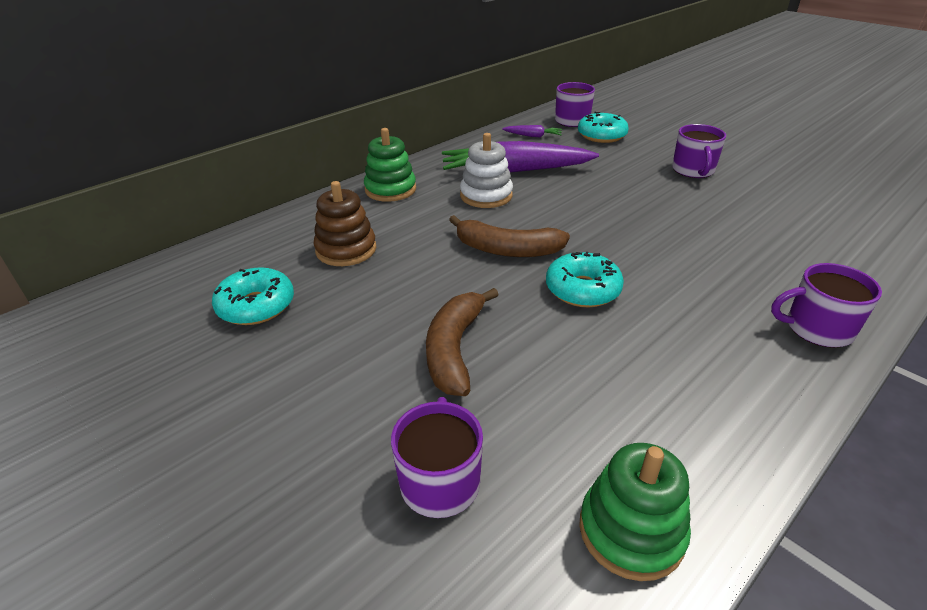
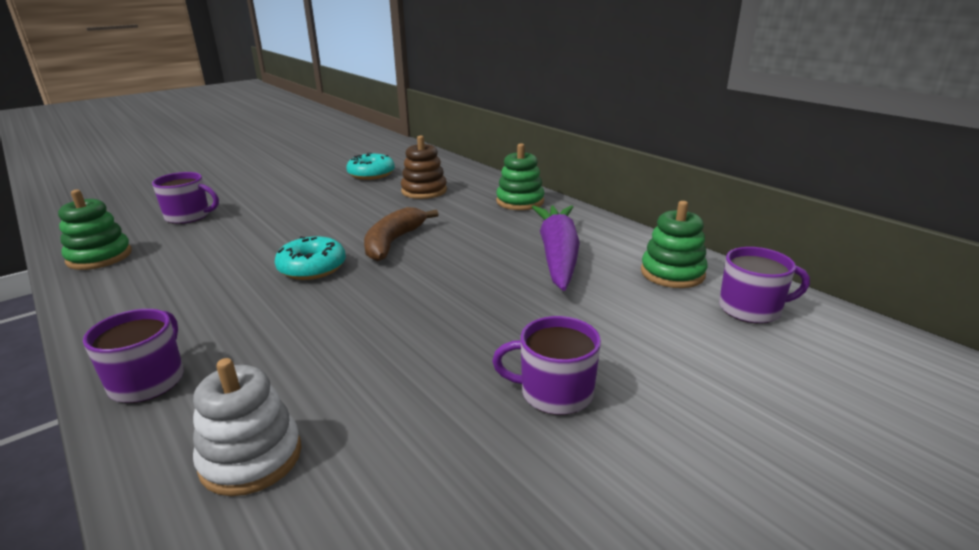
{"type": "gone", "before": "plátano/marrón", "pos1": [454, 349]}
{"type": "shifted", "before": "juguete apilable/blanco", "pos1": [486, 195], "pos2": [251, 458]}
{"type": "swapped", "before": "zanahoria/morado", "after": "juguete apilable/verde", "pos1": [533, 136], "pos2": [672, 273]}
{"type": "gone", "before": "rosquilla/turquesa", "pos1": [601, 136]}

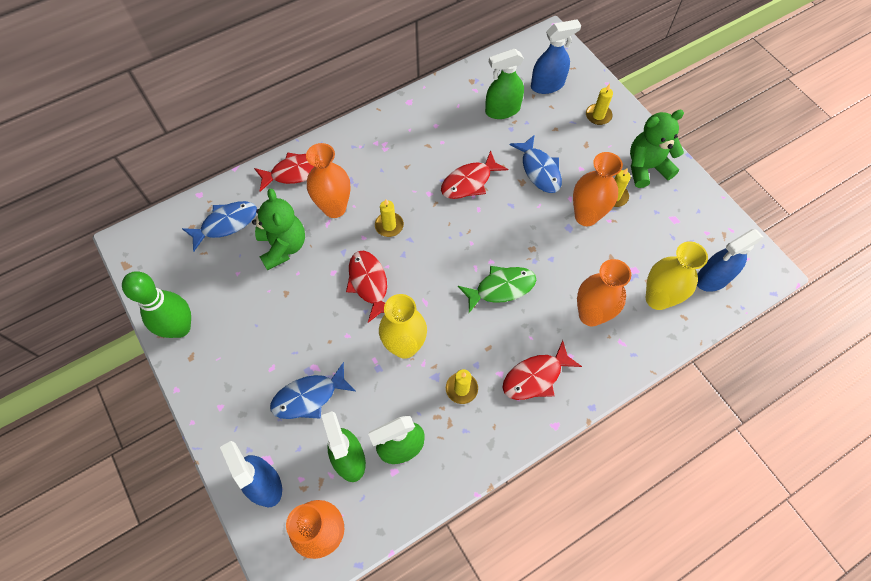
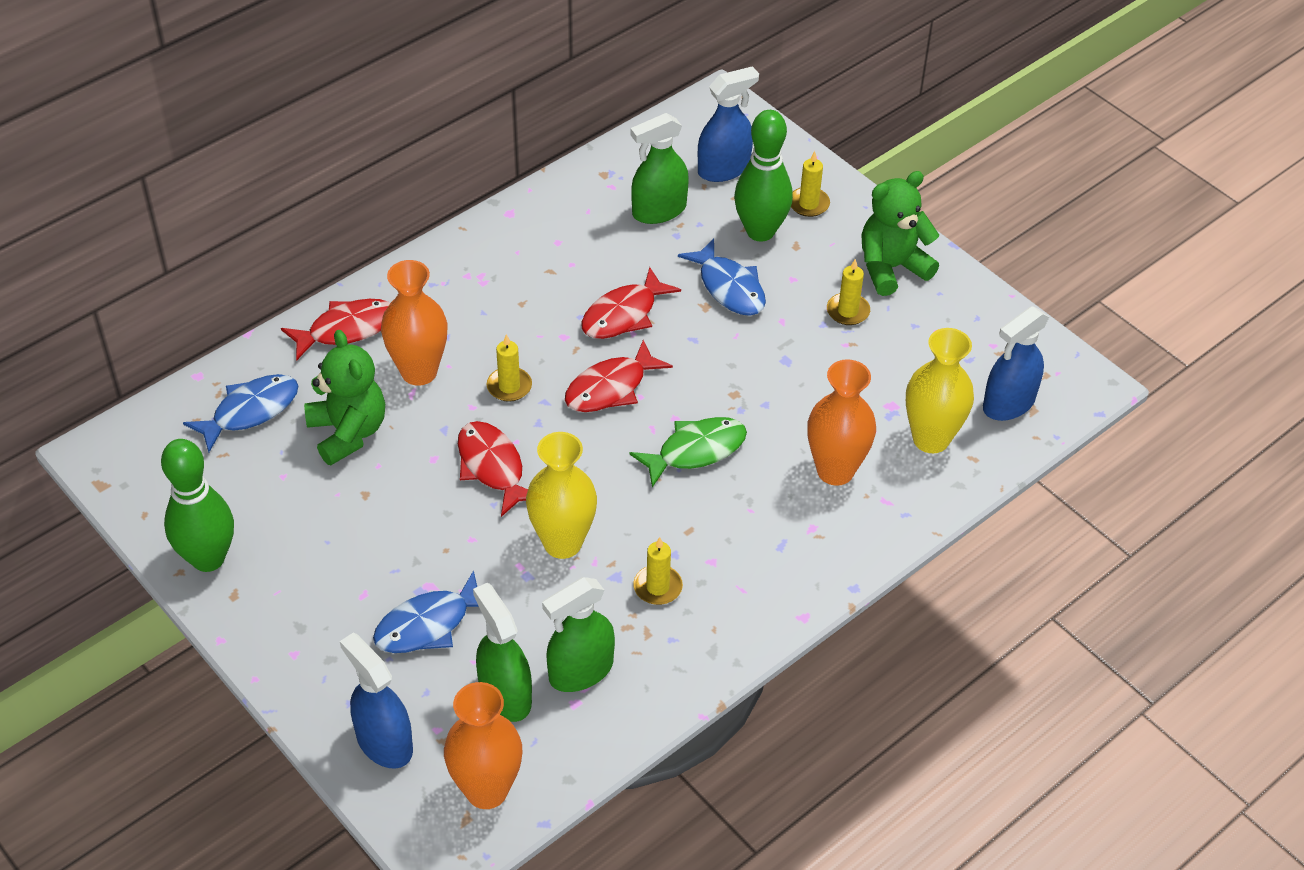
{"type": "shifted", "before": "pez/rojo", "pos1": [535, 377], "pos2": [611, 388]}
{"type": "gone", "before": "florero/naranja", "pos1": [586, 216]}
{"type": "new", "after": "bolo/verde", "pos2": [760, 231]}

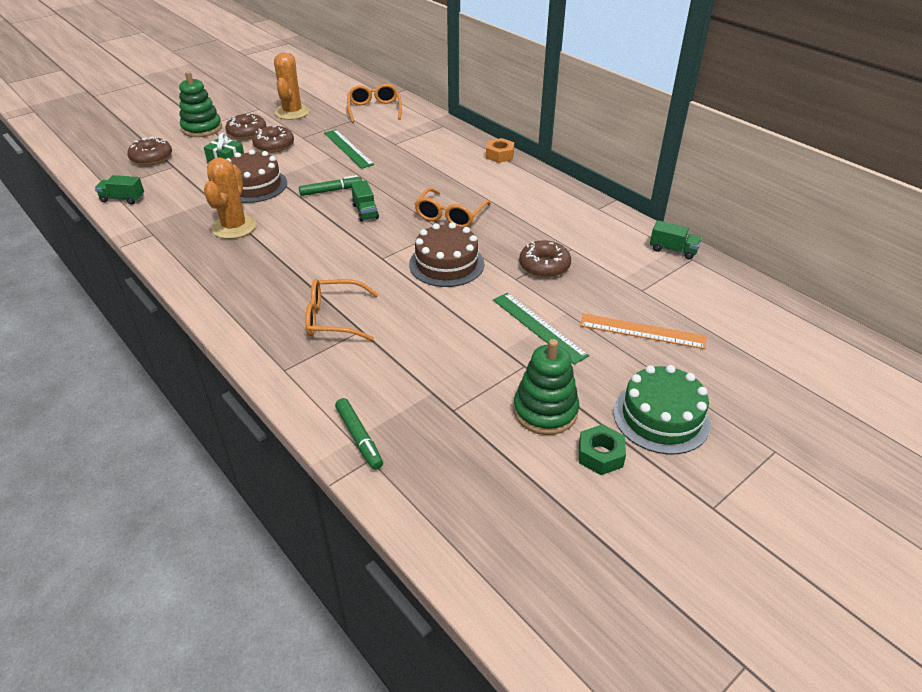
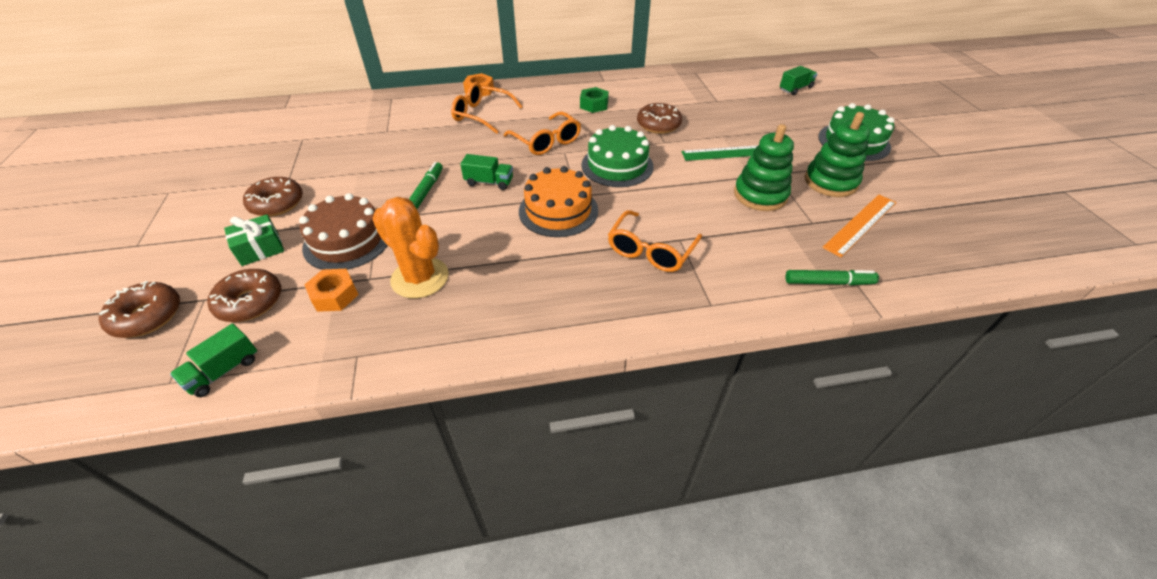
{"type": "shifted", "before": "juguete apilable/verde", "pos1": [202, 128], "pos2": [760, 195]}
{"type": "shifted", "before": "rosquilla/marrón", "pos1": [247, 132], "pos2": [250, 302]}
{"type": "gone", "before": "cactus/naranja", "pos1": [292, 112]}
{"type": "gone", "before": "regla/verde", "pos1": [348, 148]}
{"type": "shifted", "before": "gafas/naranja", "pos1": [374, 109], "pos2": [481, 115]}
{"type": "repainted", "before": "tarta/marrón", "after": "tarta/verde", "pos1": [446, 264], "pos2": [617, 165]}
{"type": "shifted", "before": "tuerca/verde", "pos1": [600, 455], "pos2": [594, 105]}
{"type": "shifted", "before": "regla/naranja", "pos1": [642, 331], "pos2": [860, 224]}
{"type": "shifted", "before": "camión/verde", "pos1": [673, 250], "pos2": [795, 89]}
{"type": "new", "after": "tuerca/naranja", "pos2": [334, 295]}
{"type": "new", "after": "tarta/naranja", "pos2": [558, 210]}

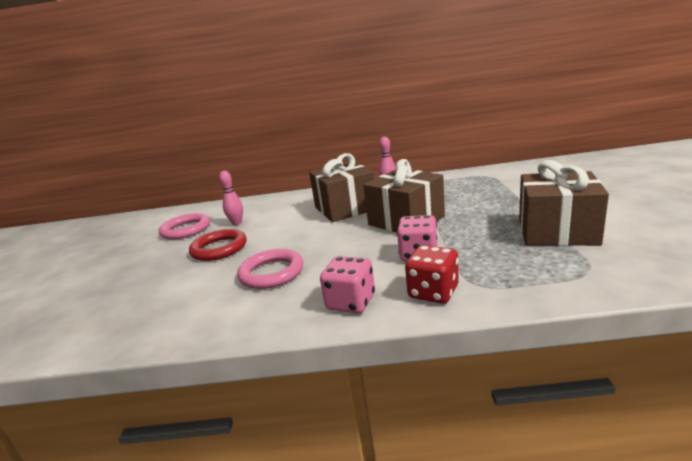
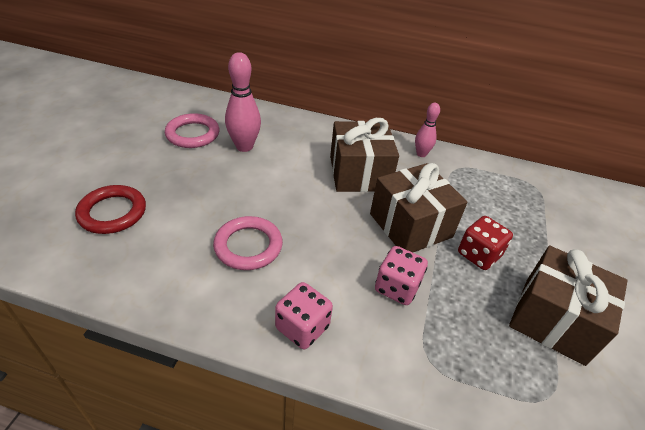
{"type": "shifted", "before": "anillo/rojo", "pos1": [219, 248], "pos2": [112, 212]}
{"type": "scaled", "before": "bolo/rosa", "pos1": [237, 223], "pos2": [244, 146], "scale": 1.64}
{"type": "shifted", "before": "dado/rojo", "pos1": [433, 292], "pos2": [478, 255]}

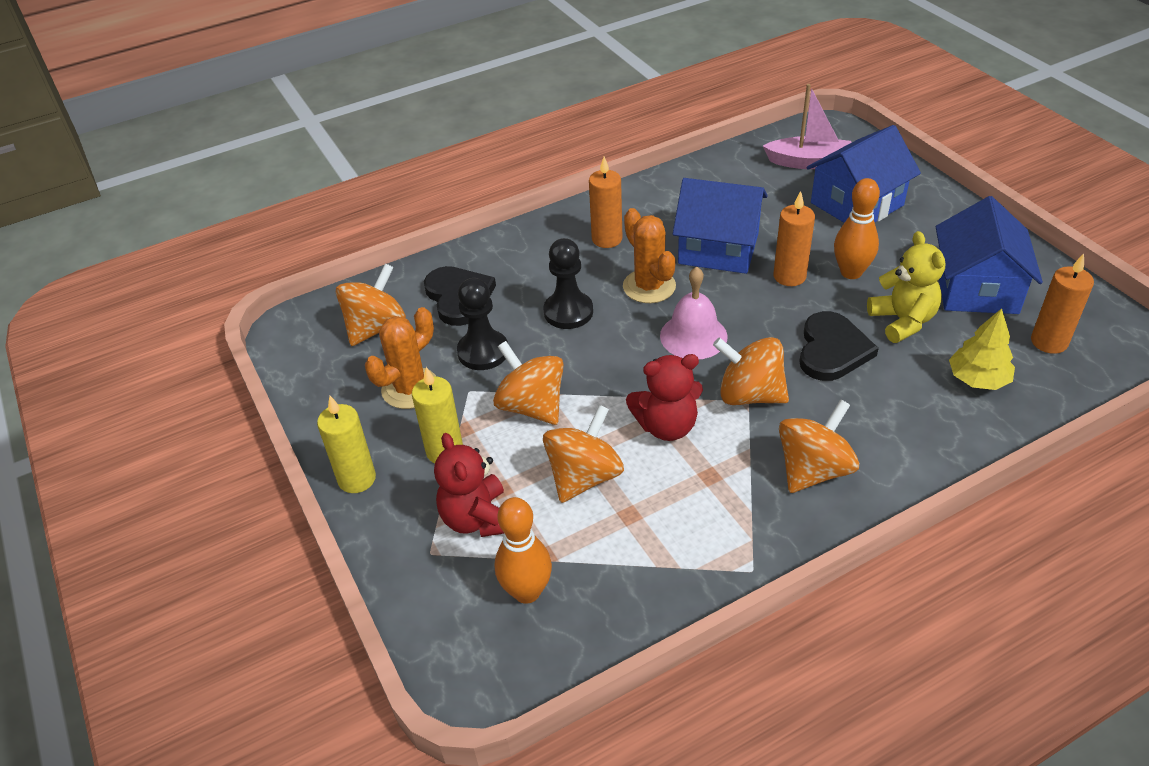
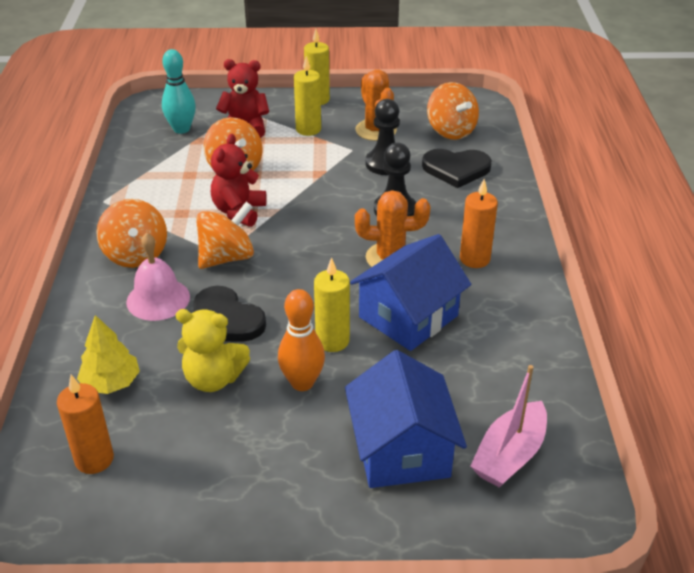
{"type": "gone", "before": "peonza/naranja", "pos1": [532, 406]}
{"type": "repainted", "before": "bolo/naranja", "after": "bolo/turquesa", "pos1": [527, 592], "pos2": [181, 129]}
{"type": "shifted", "before": "campana/rosa", "pos1": [693, 336], "pos2": [158, 299]}
{"type": "repainted", "before": "vela/naranja", "after": "vela/amarillo", "pos1": [789, 276], "pos2": [332, 341]}
{"type": "gone", "before": "casa/azul", "pos1": [976, 288]}

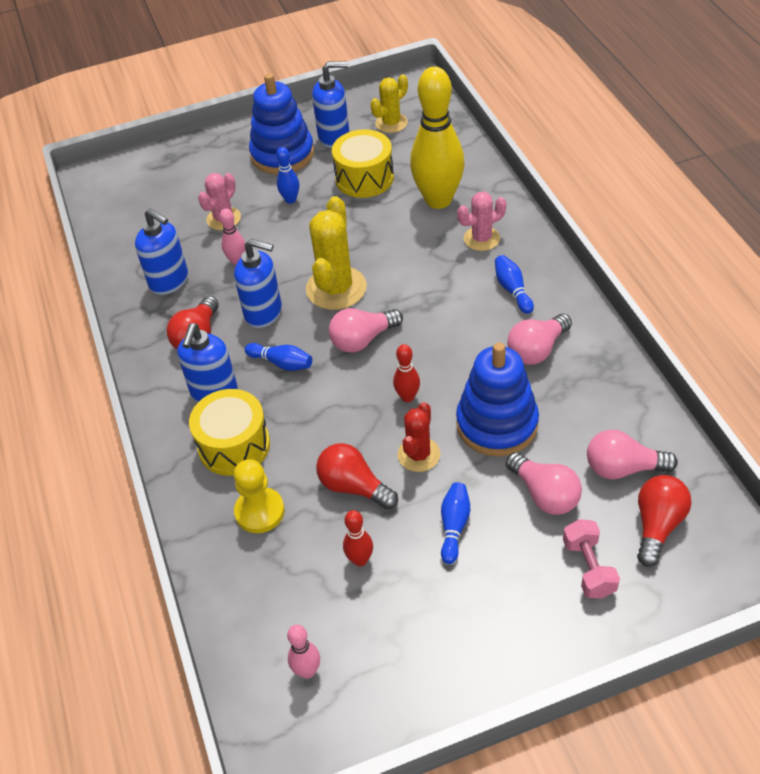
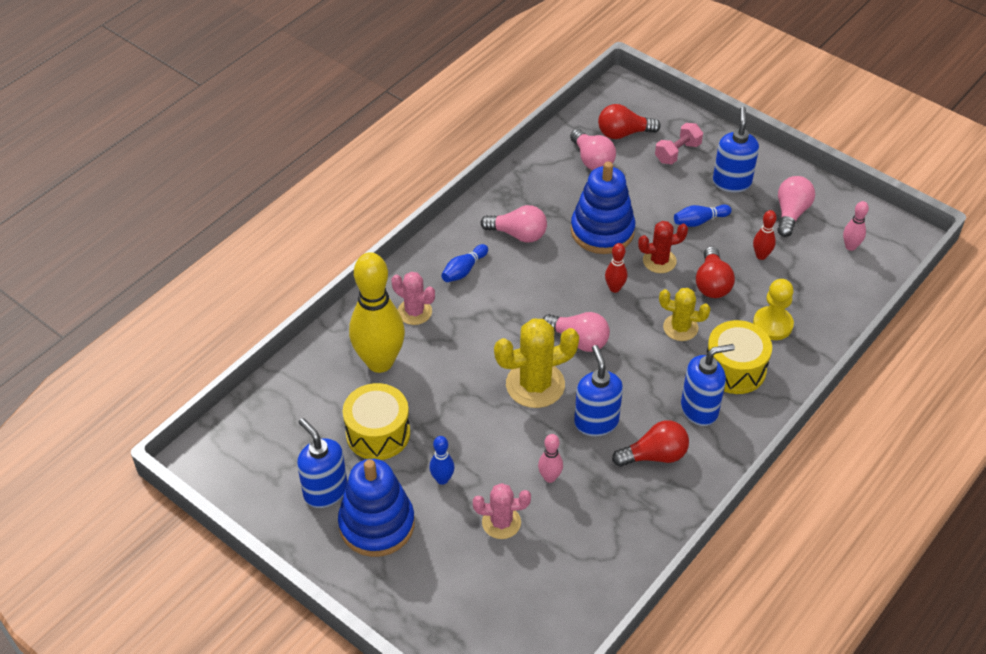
{"type": "shifted", "before": "dispensador de jabón/azul", "pos1": [169, 281], "pos2": [731, 182]}
{"type": "gone", "before": "bolo/azul", "pos1": [282, 363]}
{"type": "shifted", "before": "cactus/amarillo", "pos1": [391, 123], "pos2": [680, 328]}
{"type": "shifted", "before": "bombilla/rosa", "pos1": [544, 494], "pos2": [791, 213]}

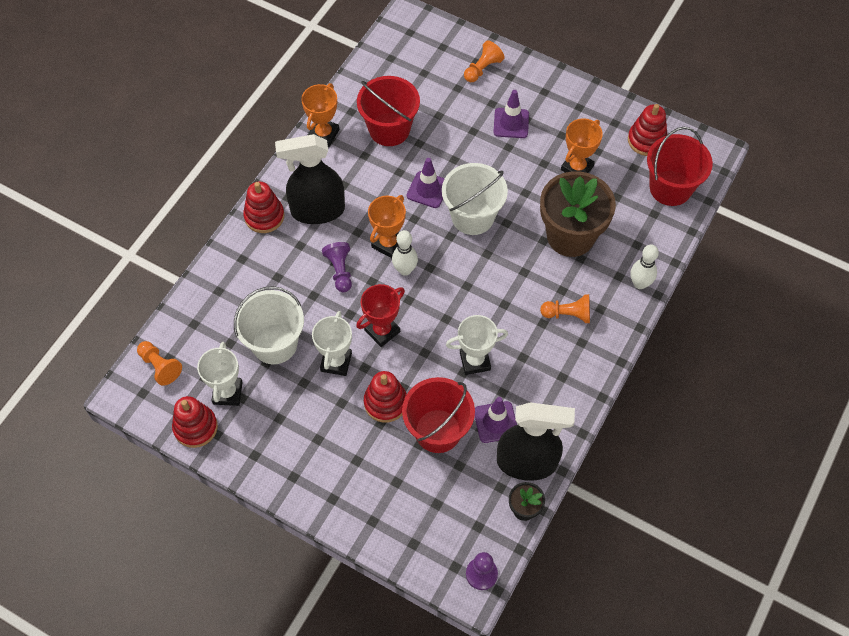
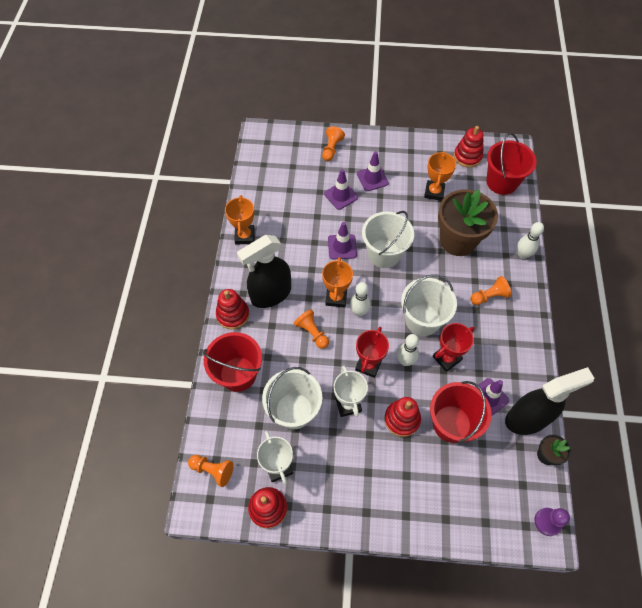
{"type": "repainted", "before": "peón/morado", "after": "peón/naranja", "pos1": [340, 271], "pos2": [312, 332]}
{"type": "shifted", "before": "balde/rojo", "pos1": [389, 129], "pos2": [238, 374]}
{"type": "repainted", "before": "trofeo/blanco", "after": "trofeo/rojo", "pos1": [475, 361], "pos2": [446, 358]}
{"type": "new", "after": "cono de tráfico/morado", "pos2": [341, 195]}
{"type": "new", "after": "bolo/blanco", "pos2": [405, 361]}
{"type": "new", "after": "balde/blanco", "pos2": [422, 320]}

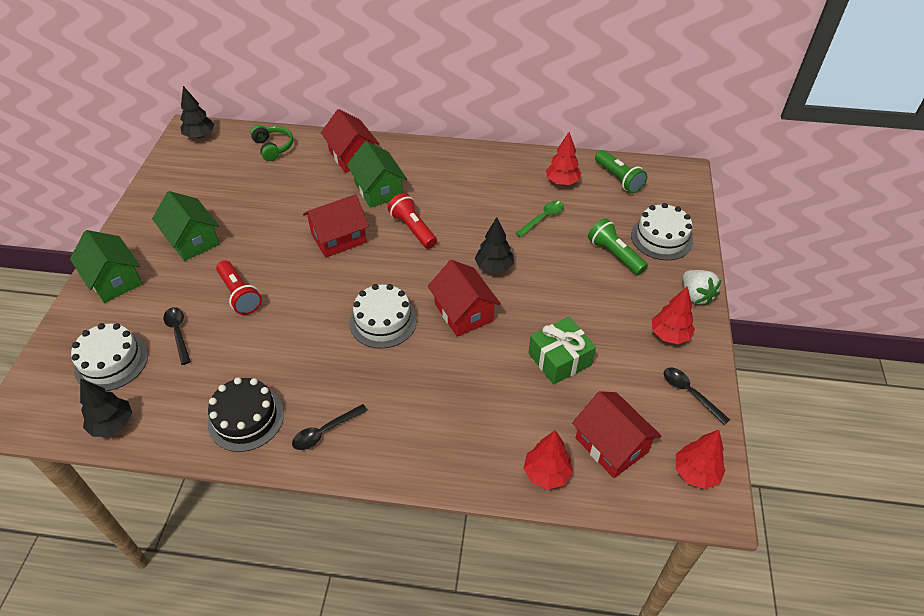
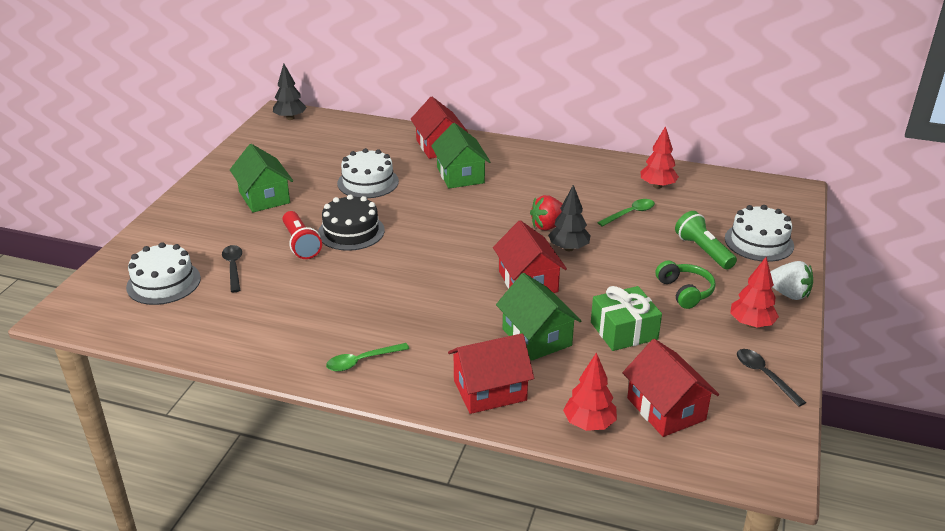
{"type": "shifted", "before": "casa/verde", "pos1": [114, 280], "pos2": [536, 337]}
{"type": "gone", "before": "árbol/negro", "pos1": [113, 424]}
{"type": "shifted", "before": "tarta/negro", "pos1": [246, 418], "pos2": [351, 231]}
{"type": "shifted", "before": "auriculares/verde", "pos1": [273, 147], "pos2": [685, 291]}
{"type": "repainted", "before": "cuchara/negro", "after": "cuchara/verde", "pos1": [325, 431], "pos2": [362, 361]}
{"type": "shifted", "before": "casa/rojo", "pos1": [338, 238], "pos2": [490, 390]}
{"type": "shifted", "before": "tarta/blanco", "pos1": [383, 321], "pos2": [368, 182]}
{"type": "gone", "before": "lámpara de mano/rojo", "pos1": [413, 229]}
{"type": "gone", "before": "lámpara de mano/verde", "pos1": [618, 179]}
{"type": "gone", "before": "árbol/rojo", "pos1": [695, 473]}
{"type": "rotated", "before": "fresa/blanco", "pos1": [696, 295], "pos2": [788, 294], "turn": -45}
{"type": "new", "after": "fresa/rojo", "pos2": [548, 226]}

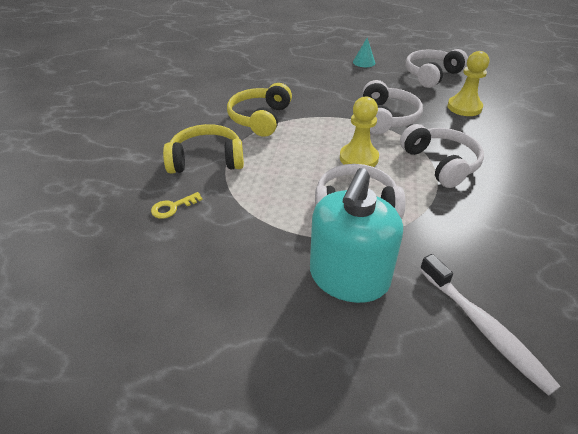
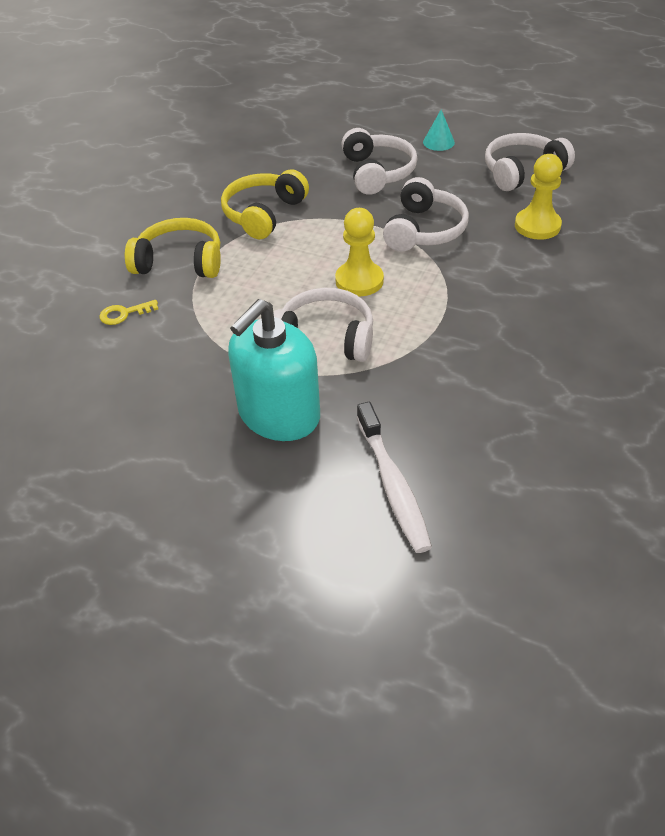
{"type": "shifted", "before": "auriculares/blanco", "pos1": [440, 164], "pos2": [377, 173]}

